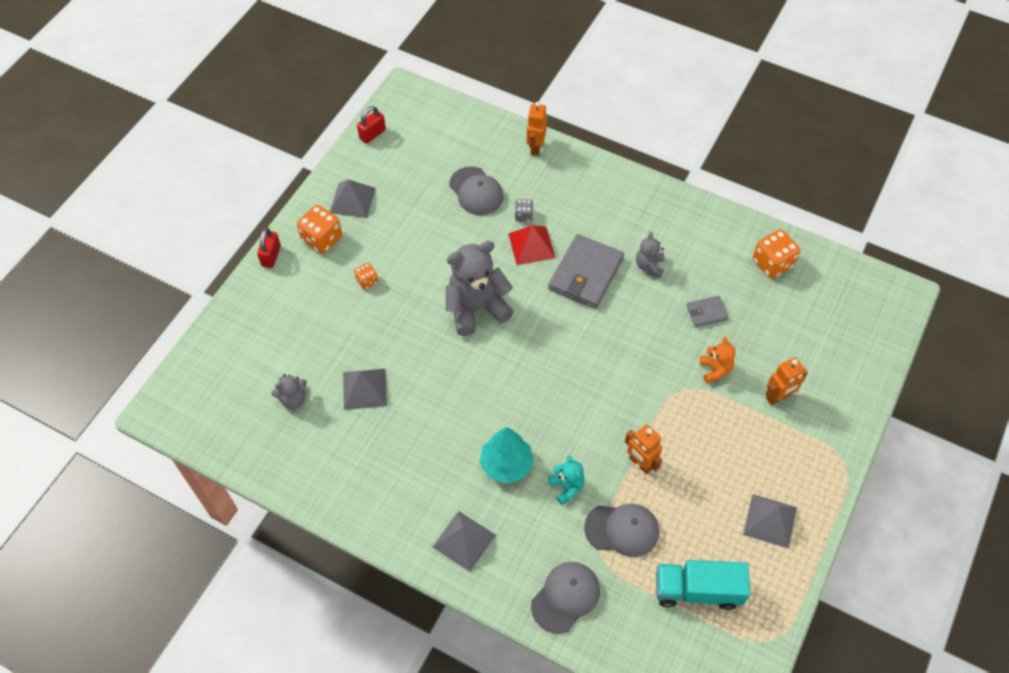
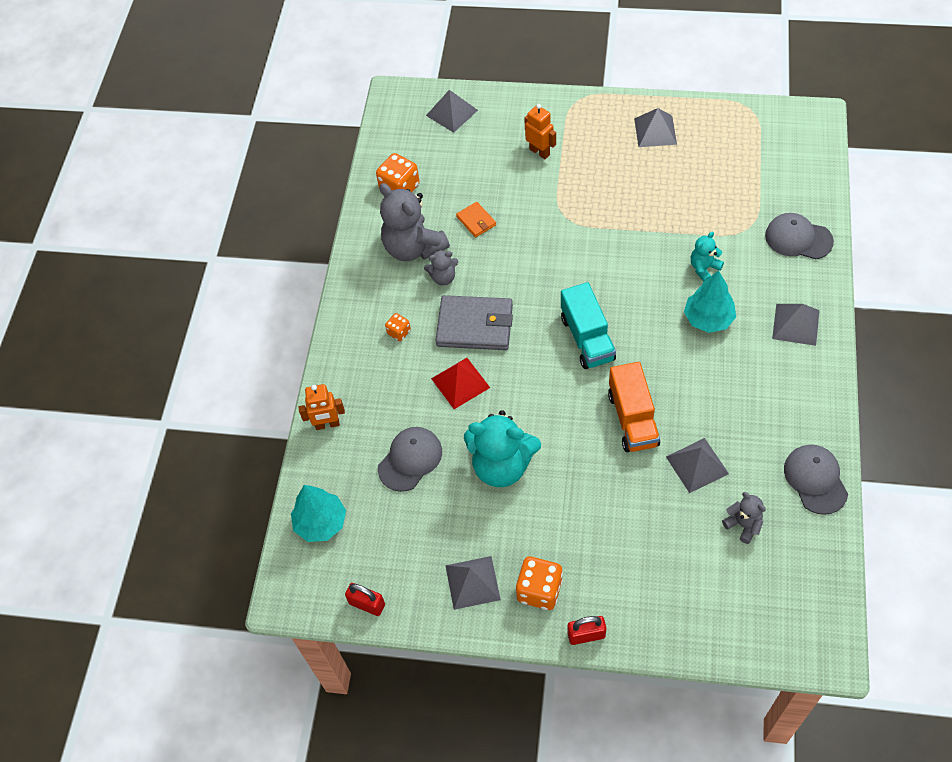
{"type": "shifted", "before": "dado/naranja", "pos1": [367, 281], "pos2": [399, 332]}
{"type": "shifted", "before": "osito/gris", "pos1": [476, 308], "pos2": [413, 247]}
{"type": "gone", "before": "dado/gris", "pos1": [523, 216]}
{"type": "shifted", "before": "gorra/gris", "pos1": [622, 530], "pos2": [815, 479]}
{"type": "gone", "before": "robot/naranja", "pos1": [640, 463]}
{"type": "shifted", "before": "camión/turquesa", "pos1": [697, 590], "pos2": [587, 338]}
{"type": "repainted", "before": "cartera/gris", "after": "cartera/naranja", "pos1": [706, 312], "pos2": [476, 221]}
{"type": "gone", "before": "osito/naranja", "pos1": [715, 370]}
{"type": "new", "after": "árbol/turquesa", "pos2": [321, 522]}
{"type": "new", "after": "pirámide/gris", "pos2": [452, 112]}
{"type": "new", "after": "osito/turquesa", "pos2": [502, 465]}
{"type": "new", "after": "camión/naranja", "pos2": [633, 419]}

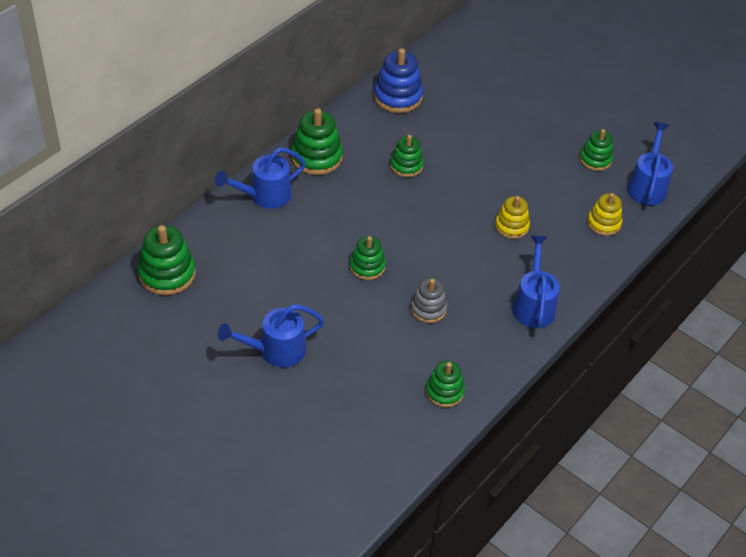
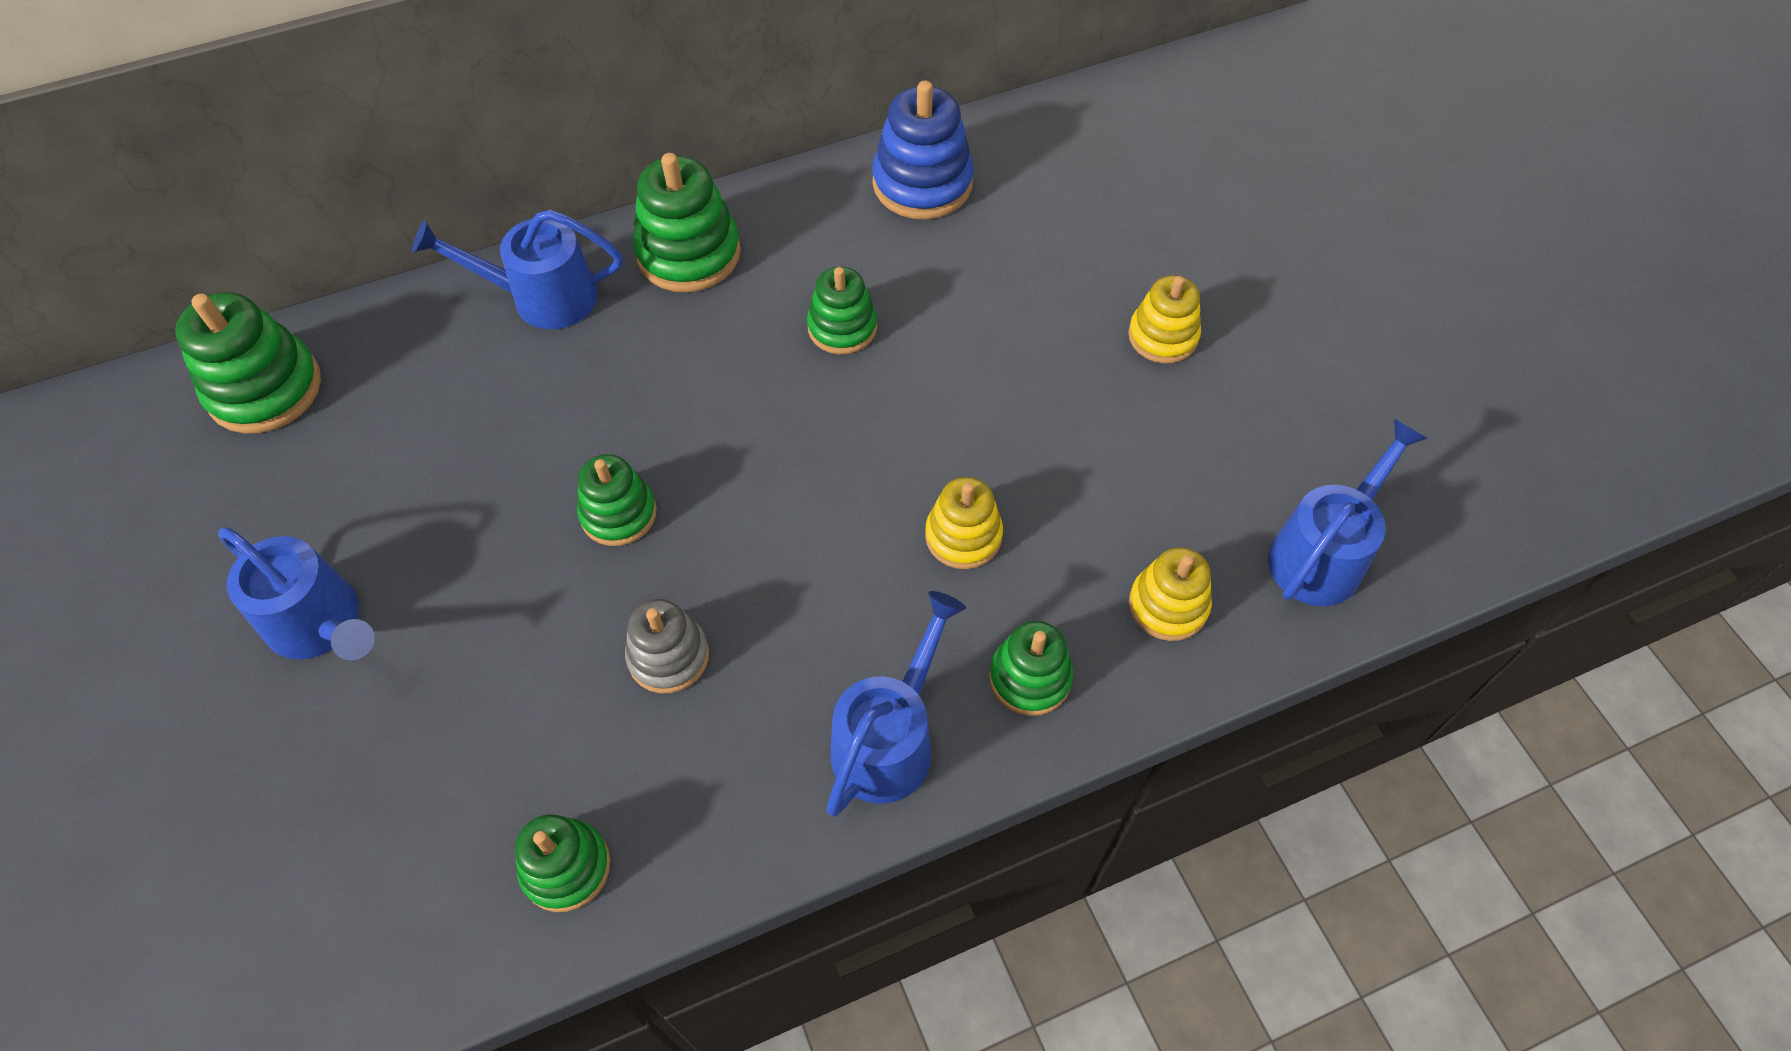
{"type": "rotated", "before": "regadera/azul", "pos1": [275, 351], "pos2": [322, 625], "turn": -150}
{"type": "shifted", "before": "juguete apilable/verde", "pos1": [595, 159], "pos2": [1030, 678]}
{"type": "new", "after": "juguete apilable/amarillo", "pos2": [1163, 336]}

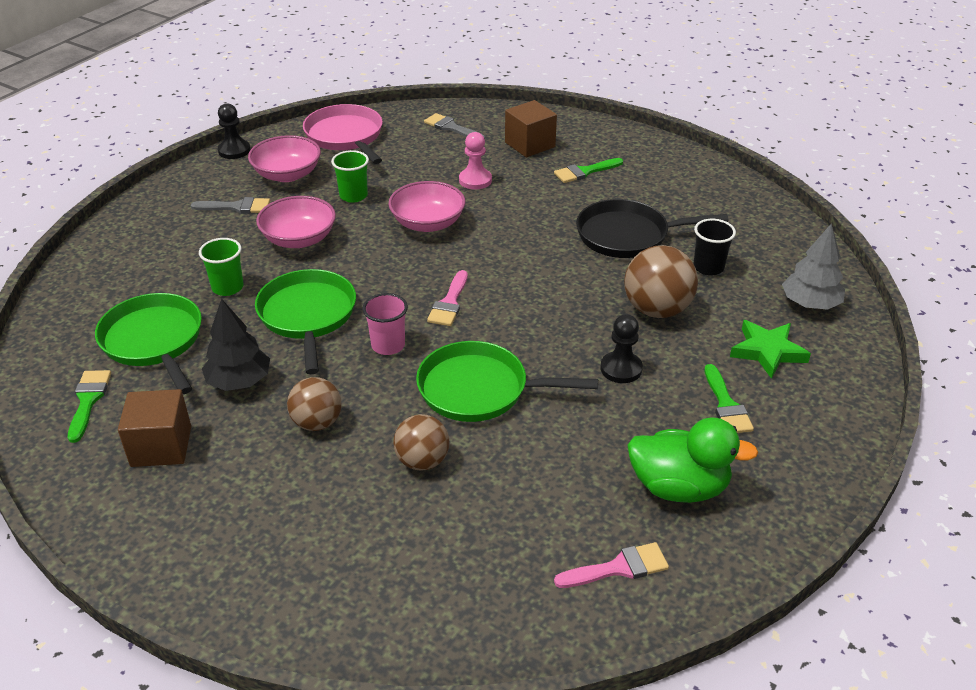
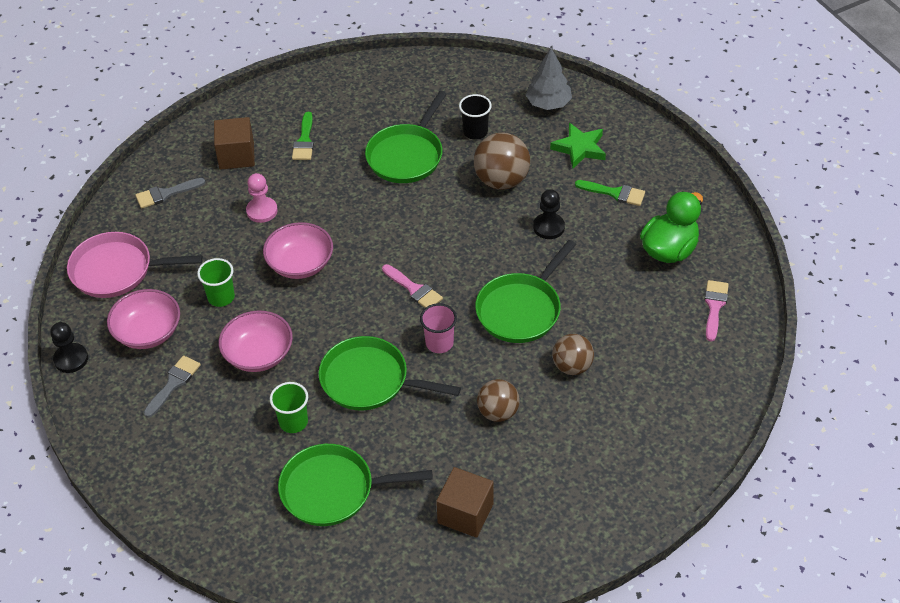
{"type": "gone", "before": "pincel/verde", "pos1": [88, 400]}
{"type": "gone", "before": "árbol/negro", "pos1": [239, 381]}
{"type": "repainted", "before": "sartén/negro", "after": "sartén/verde", "pos1": [627, 235], "pos2": [407, 155]}

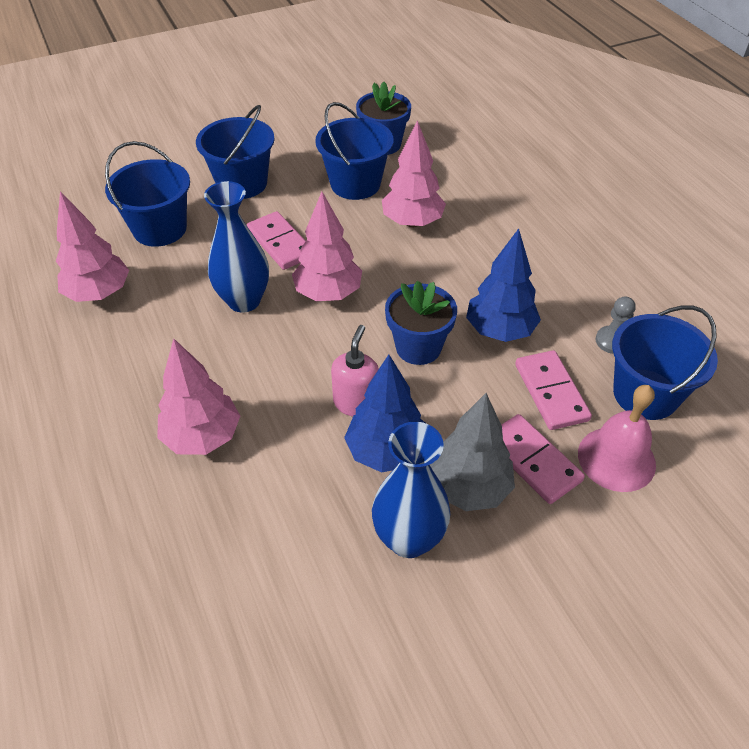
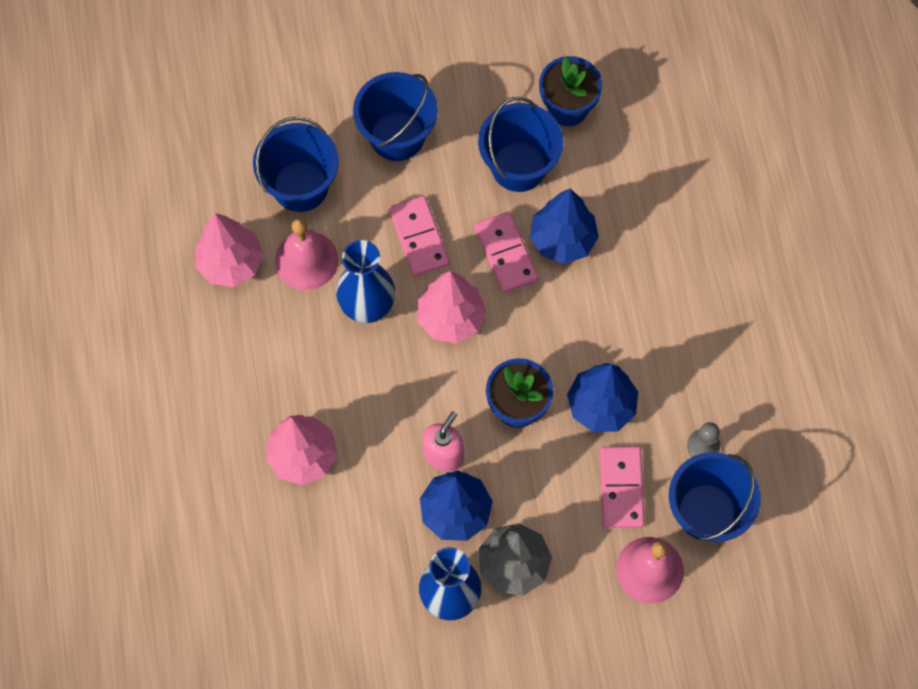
{"type": "repainted", "before": "árbol/rosa", "after": "árbol/azul", "pos1": [412, 222], "pos2": [562, 240]}
{"type": "shifted", "before": "ficha de dominó/rosa", "pos1": [533, 460], "pos2": [506, 253]}
{"type": "new", "after": "campana/rosa", "pos2": [306, 260]}

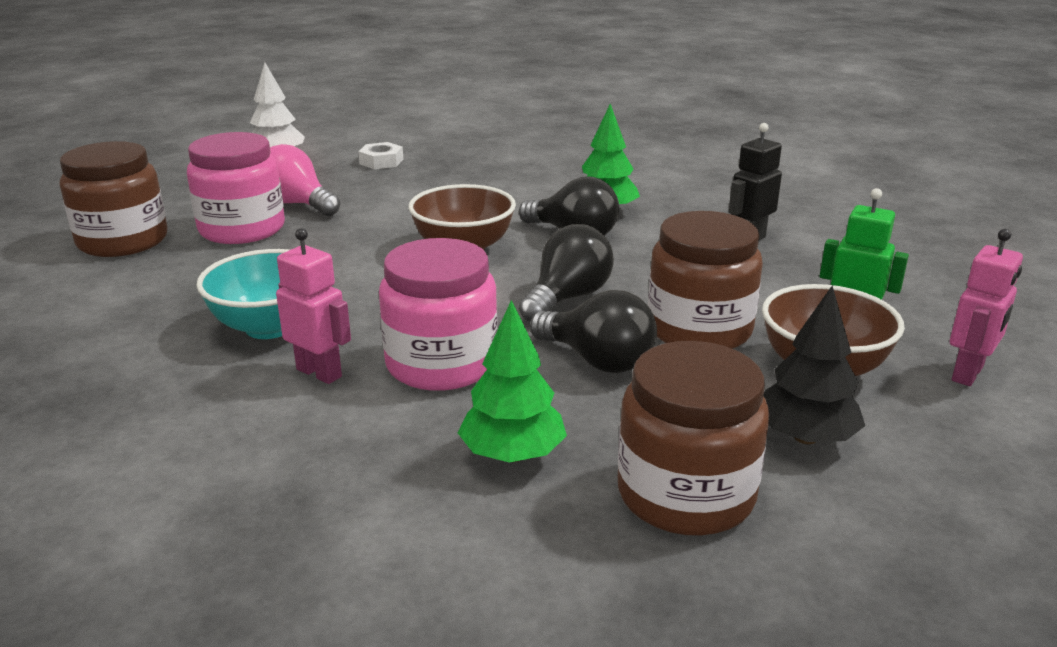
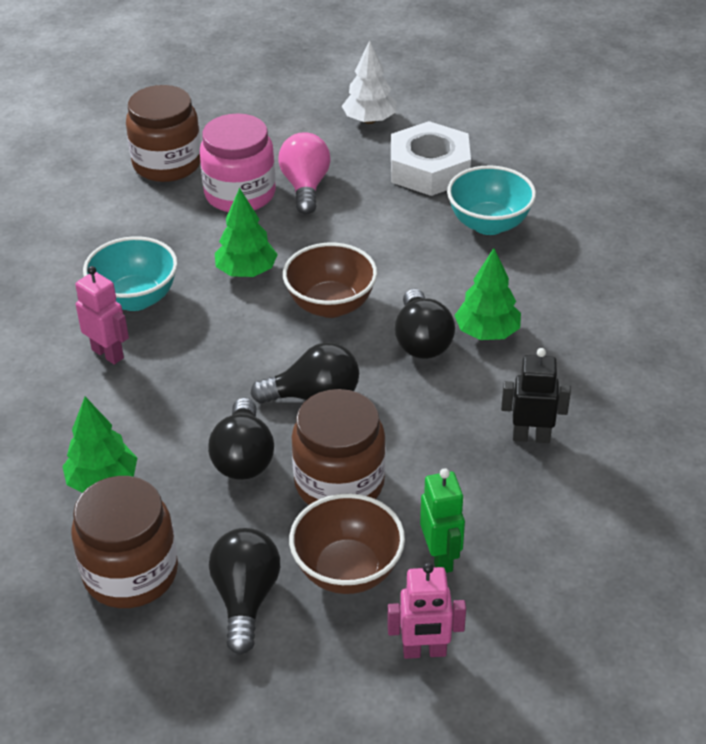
{"type": "rotated", "before": "robot/rosa", "pos1": [319, 373], "pos2": [108, 353], "turn": -45}
{"type": "scaled", "before": "tuerca/blanco", "pos1": [381, 161], "pos2": [429, 169], "scale": 2.04}
{"type": "gone", "before": "tarro/rosa", "pos1": [441, 364]}
{"type": "swapped", "before": "árbol/negro", "after": "bombilla/negro", "pos1": [805, 437], "pos2": [246, 598]}
{"type": "new", "after": "árbol/verde", "pos2": [246, 271]}
{"type": "new", "after": "cuenco/turquesa", "pos2": [489, 224]}

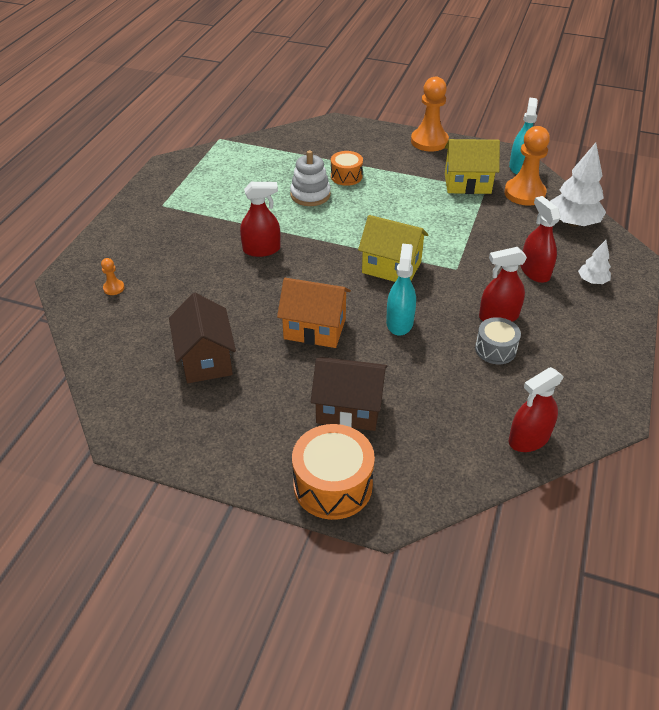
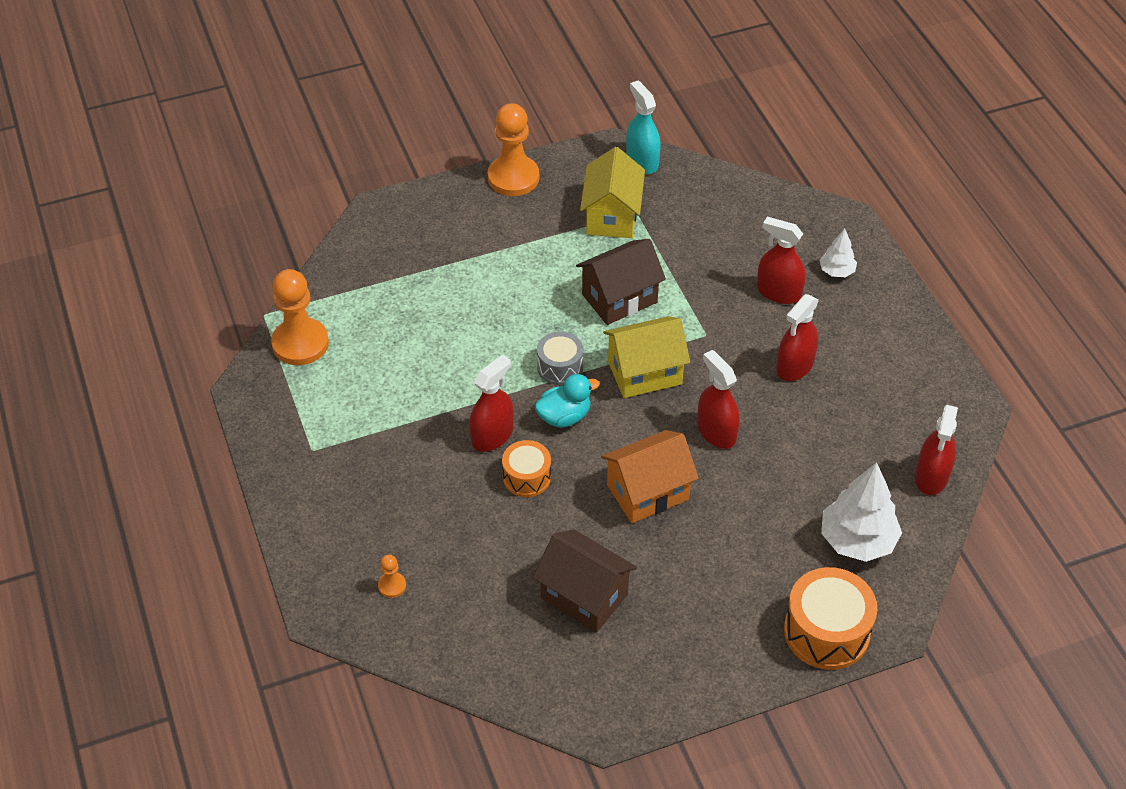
{"type": "gone", "before": "juguete apilable/blanco", "pos1": [310, 195]}
{"type": "shifted", "before": "casa/marrón", "pos1": [349, 409], "pos2": [619, 298]}
{"type": "shifted", "before": "tambor/naranja", "pos1": [346, 176], "pos2": [527, 477]}
{"type": "repainted", "before": "pulverizador/turquesa", "after": "pulverizador/rojo", "pos1": [399, 322], "pos2": [716, 432]}
{"type": "rotated", "before": "casa/amarillo", "pos1": [467, 183], "pos2": [612, 216], "turn": -45}
{"type": "shifted", "before": "tambor/gris", "pos1": [495, 349], "pos2": [560, 367]}
{"type": "shifted", "before": "peón/naranja", "pos1": [524, 193], "pos2": [300, 343]}
{"type": "shifted", "before": "árbol/blanco", "pos1": [573, 223], "pos2": [857, 540]}
{"type": "new", "after": "pato/turquesa", "pos2": [564, 416]}

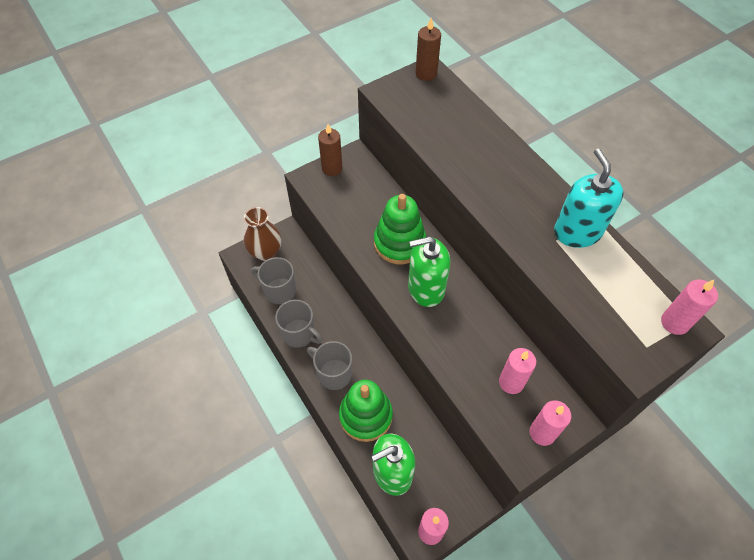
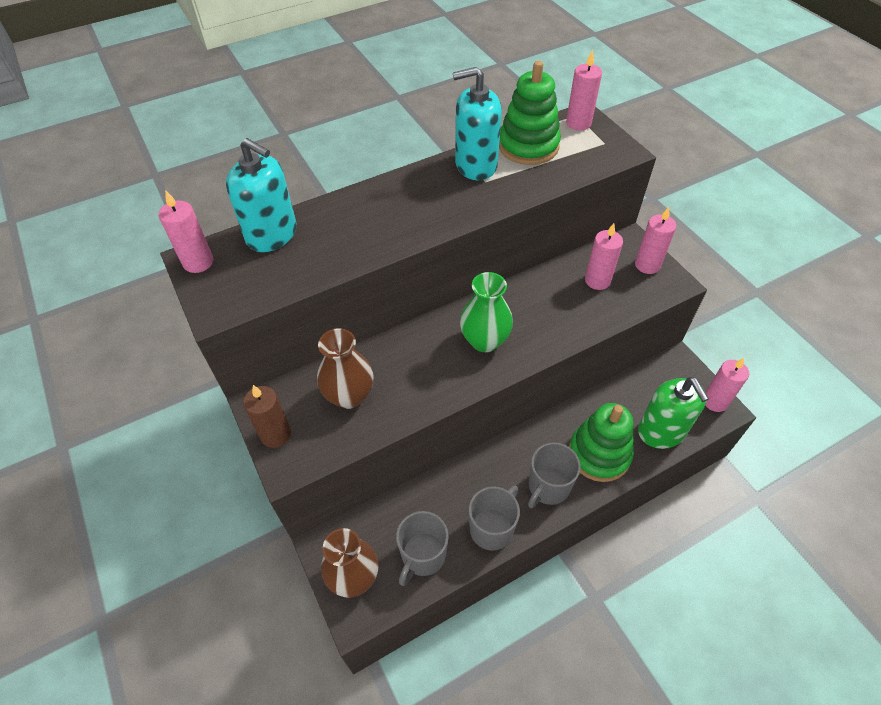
{"type": "shifted", "before": "juguete apilable/verde", "pos1": [399, 243], "pos2": [528, 146]}
{"type": "swapped", "before": "dispensador de jabón/verde", "after": "florero/verde", "pos1": [426, 288], "pos2": [484, 341]}
{"type": "repainted", "before": "vela/marrón", "after": "vela/rosa", "pos1": [426, 73], "pos2": [198, 262]}
{"type": "new", "after": "dispensador de jabón/turquesa", "pos2": [272, 234]}
{"type": "new", "after": "florero/marrón", "pos2": [349, 395]}

